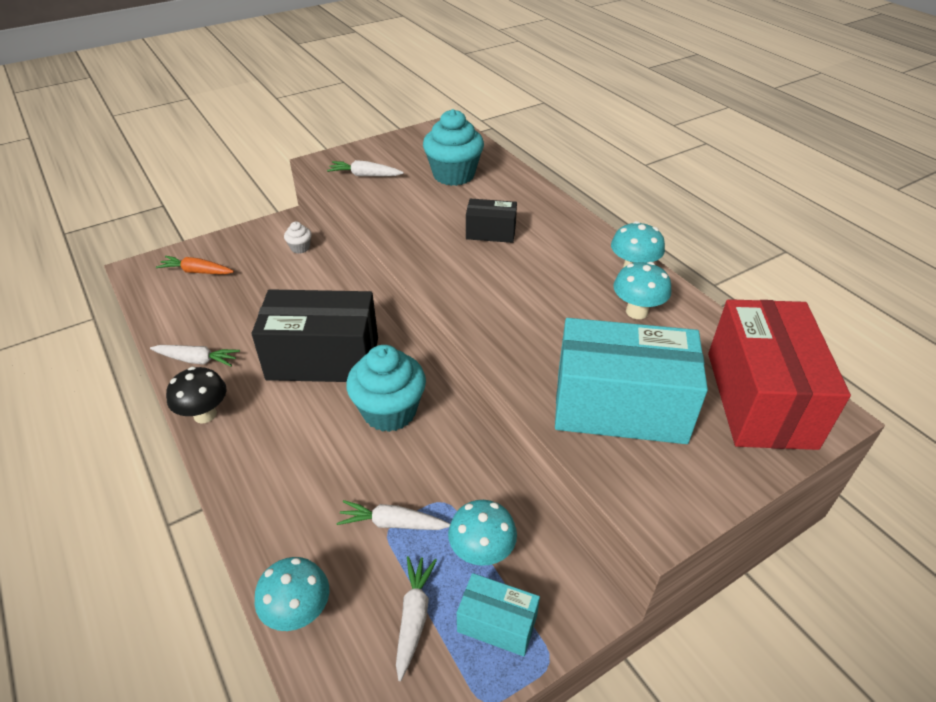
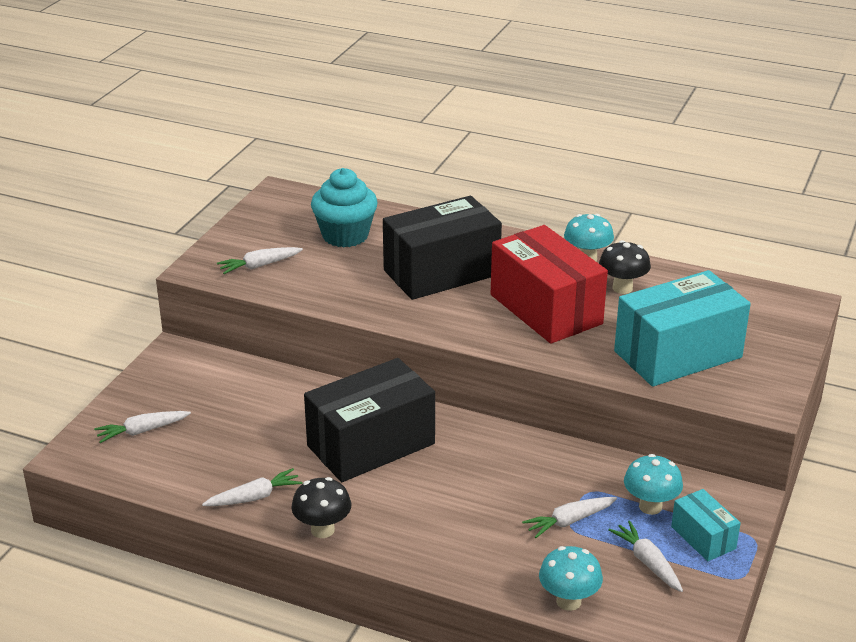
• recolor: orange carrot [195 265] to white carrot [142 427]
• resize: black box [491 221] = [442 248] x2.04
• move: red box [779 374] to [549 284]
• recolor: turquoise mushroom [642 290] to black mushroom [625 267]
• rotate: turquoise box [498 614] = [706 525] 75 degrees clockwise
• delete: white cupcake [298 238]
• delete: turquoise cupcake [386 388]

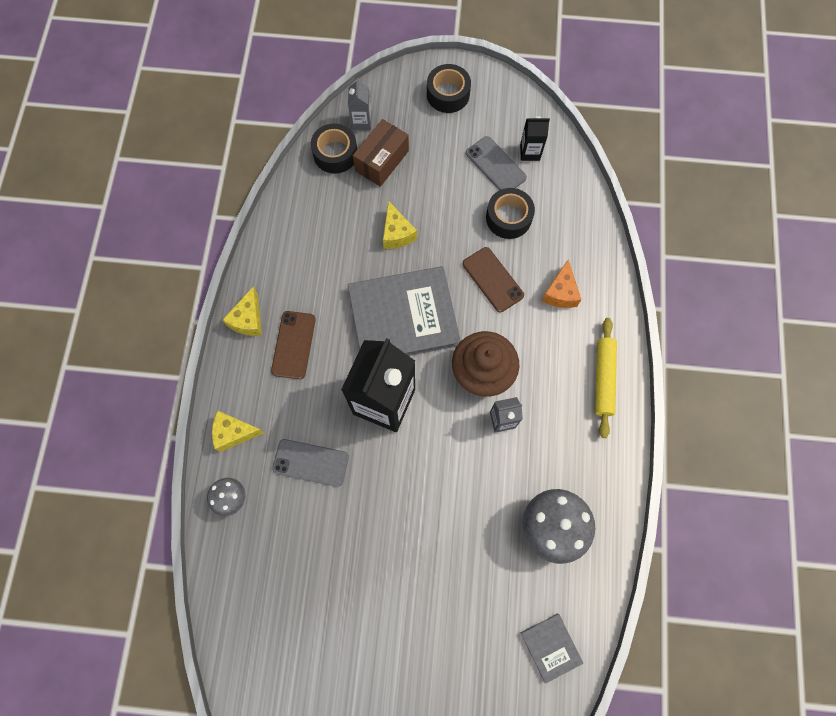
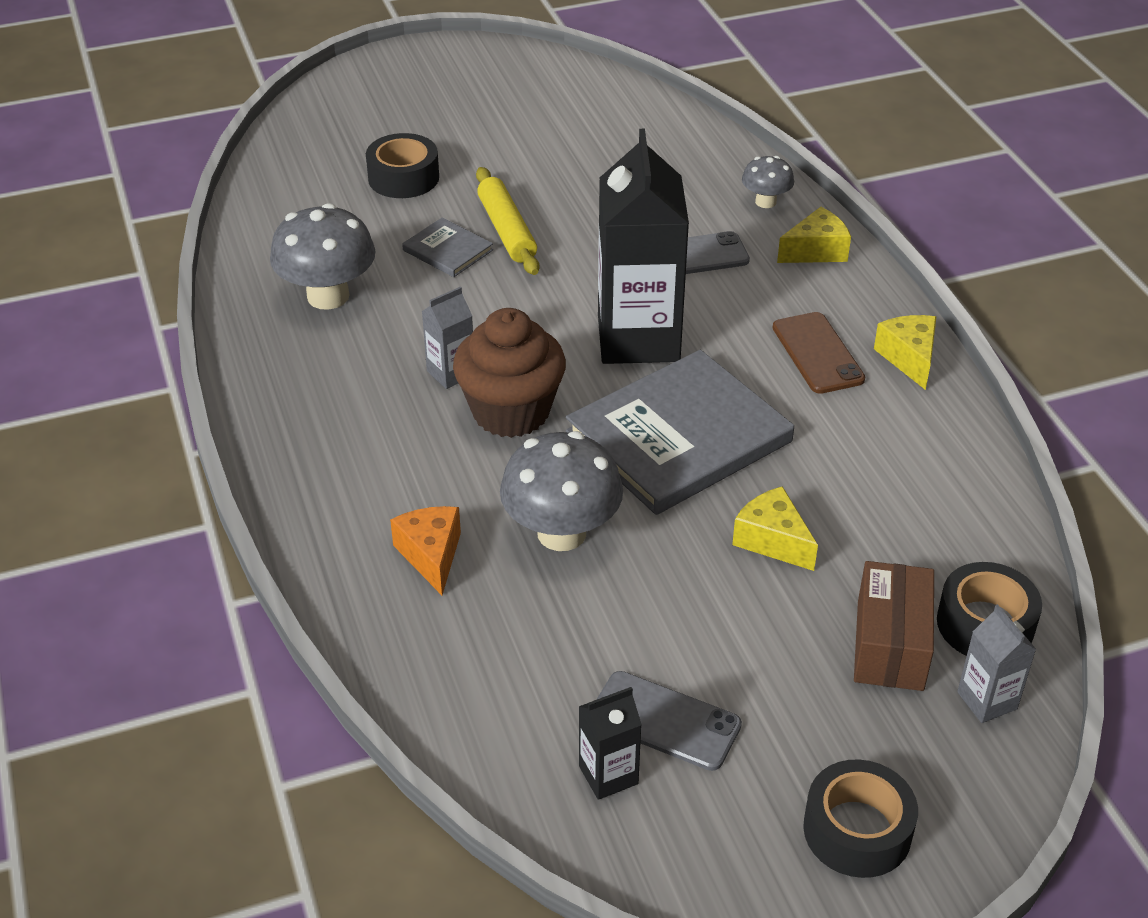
• move: black tape [510 213] to [402 165]
• move: grey book [552 649] to [447 247]
• move: yellow rolling pin [606 378] to [507 221]
• replace: brown phone [493 279] to grey mushroom [561 491]

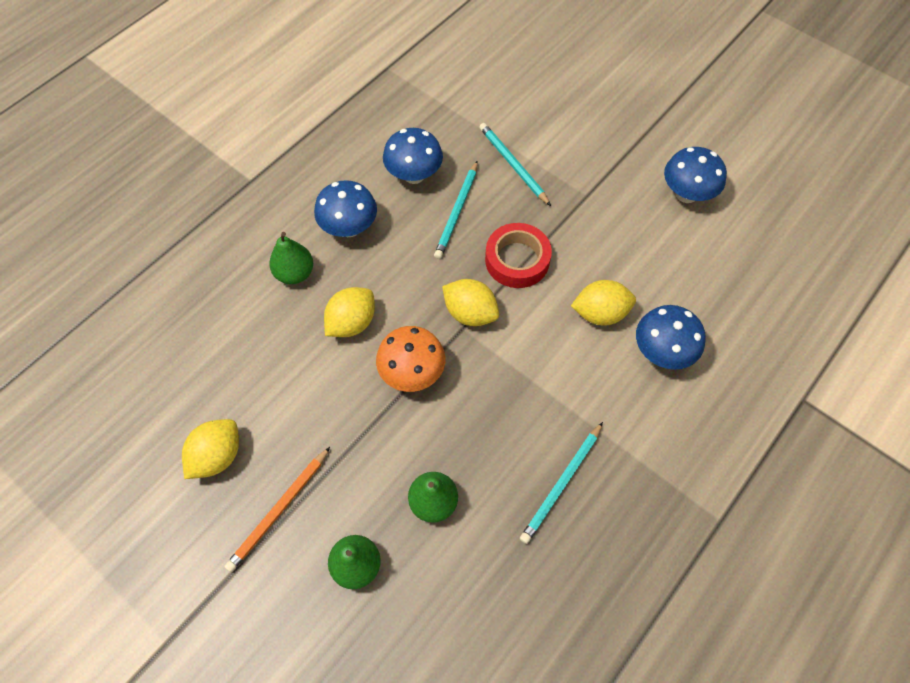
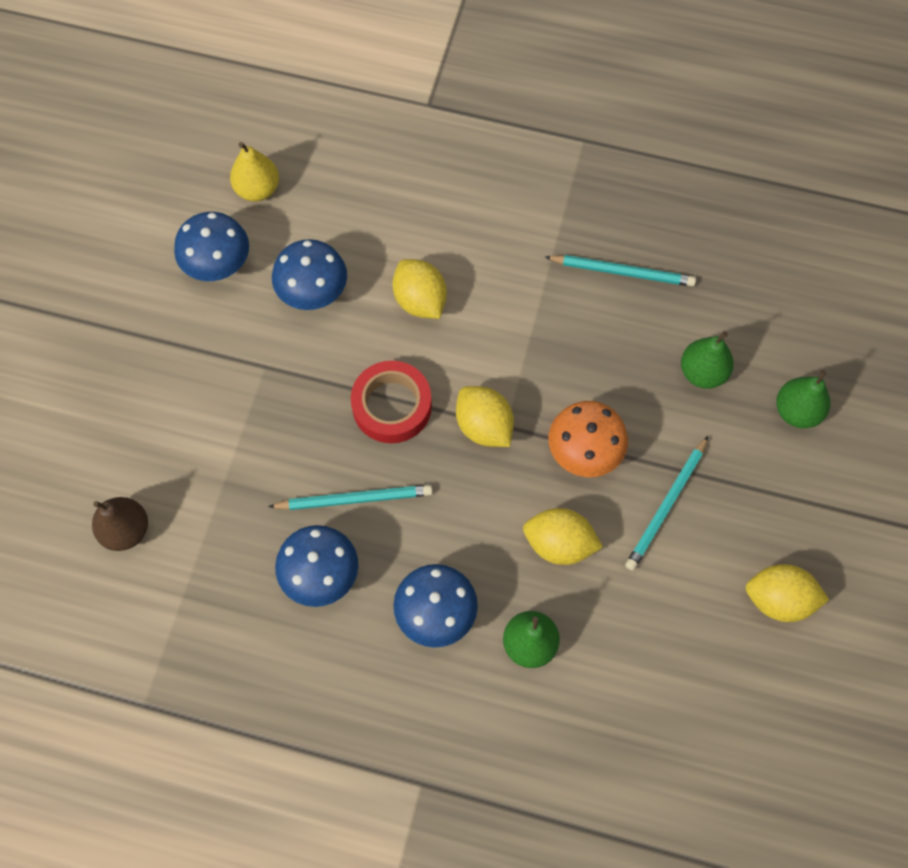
• insert: brown pear [120 524]
• insert: yellow pear [254 171]
• move: blue mushroom [671 337] to [309 274]
• rotate: yellow lemon [470 302] = [485 416] 45 degrees counterclockwise
• move: turquoise pencil [515 164] to [666 503]
• delete: orange pencil [277 509]

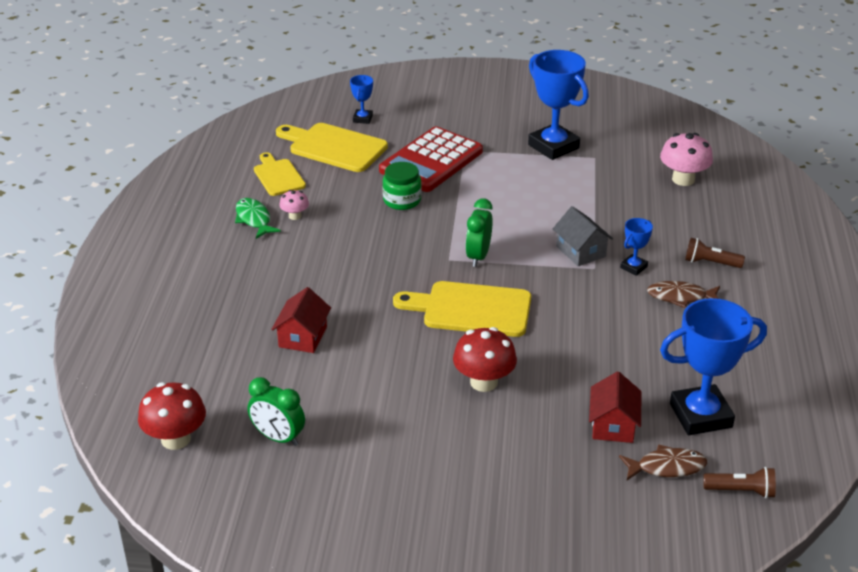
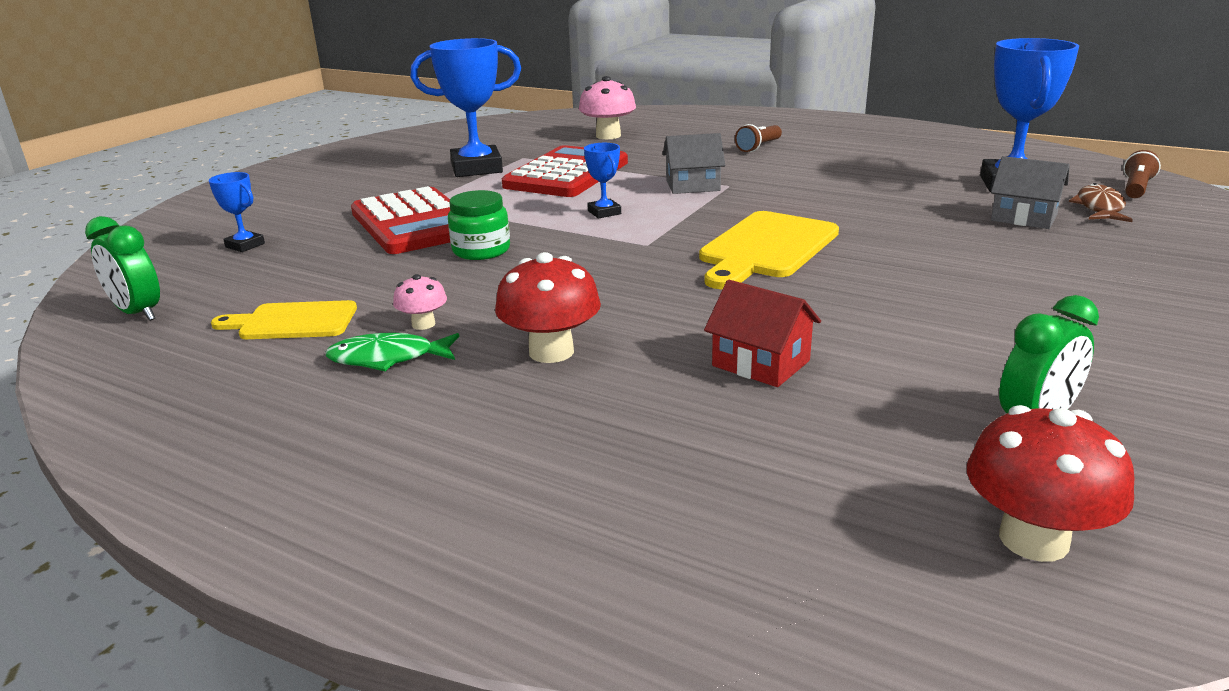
• move: green clock [479 232] to [122 268]
• move: red mushroom [485 359] to [548 307]
• insert: red calculator [565 171]
• move: blue trophy [636 247] to [602 180]
• recolor: red house [615 407] to grey house [1030 192]
• delete: yellow cutting board [332 147]
• delete: brown fish [683 294]

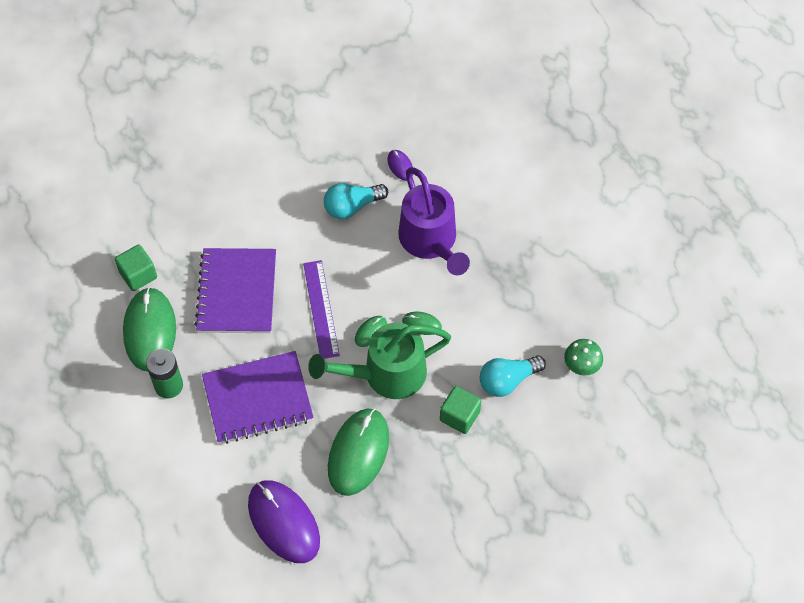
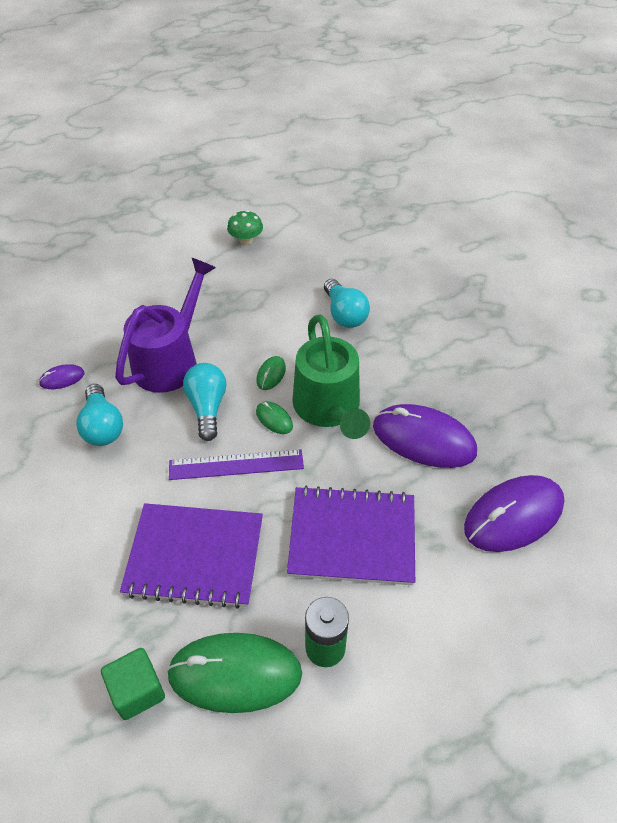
• rotate: purple watering can [434 221] = [165 325] 45 degrees counterclockwise
• insert: turquoise light bulb [204 402]
• move: green mushroom [583 357] to [245 227]
• rotate: purple notebook [258 397] = [351 535] 75 degrees counterclockwise
• recolor: green mouse [358 452] to purple mouse [425 436]
• delete: green cube [460 410]

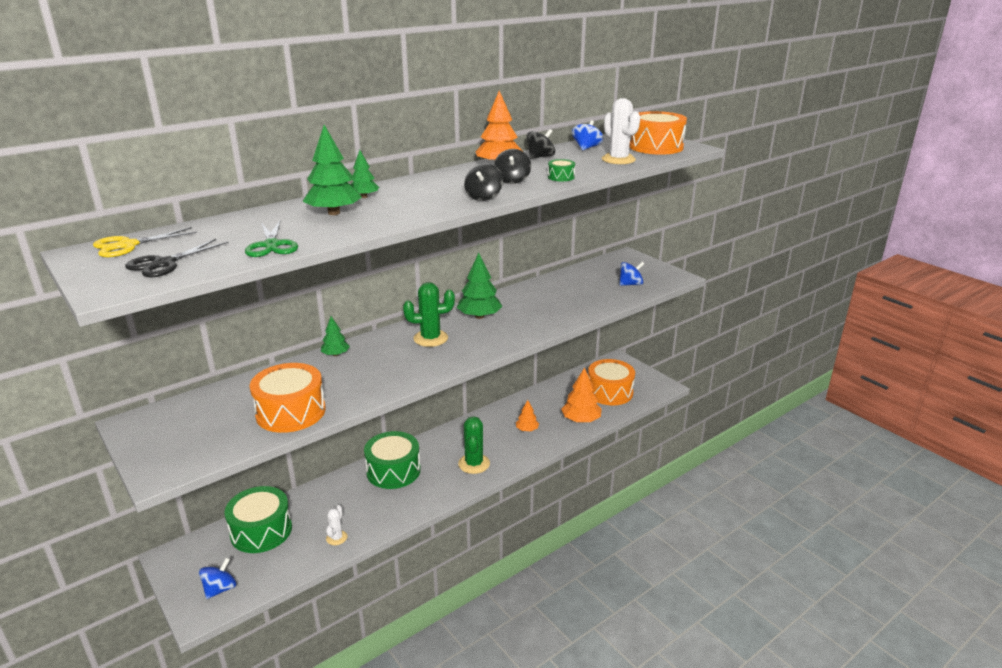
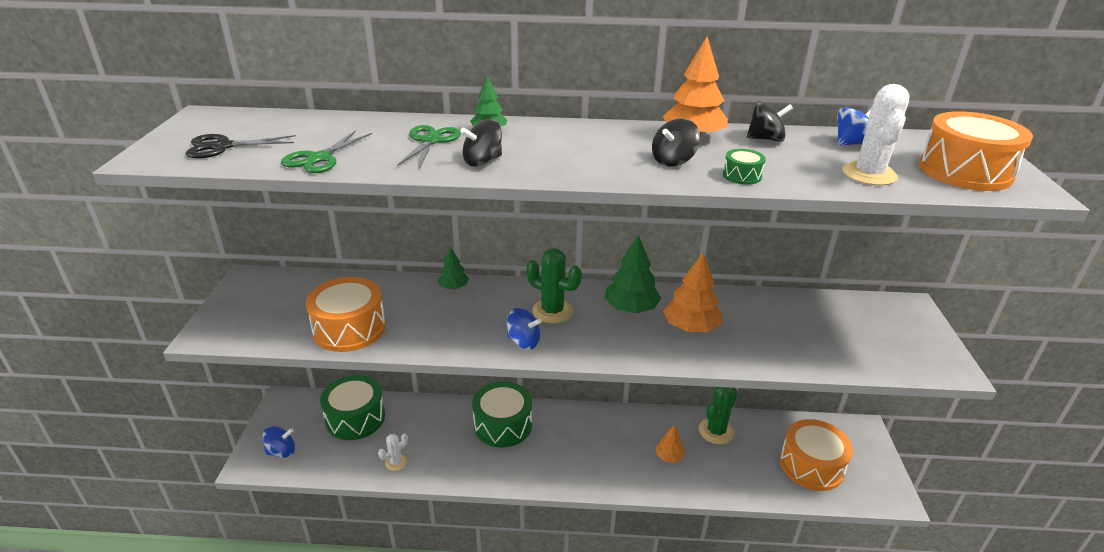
• replace: green tree [332 170] to green scissors [429 147]
• move: black spinning top [483 182] to [481 143]
• move: blue spinning top [632 273] to [524 329]
• move: orange tree [581 395] to [692 292]
• move: green cactus [474 445] to [718 415]
• delete: yellow scissors [145 242]

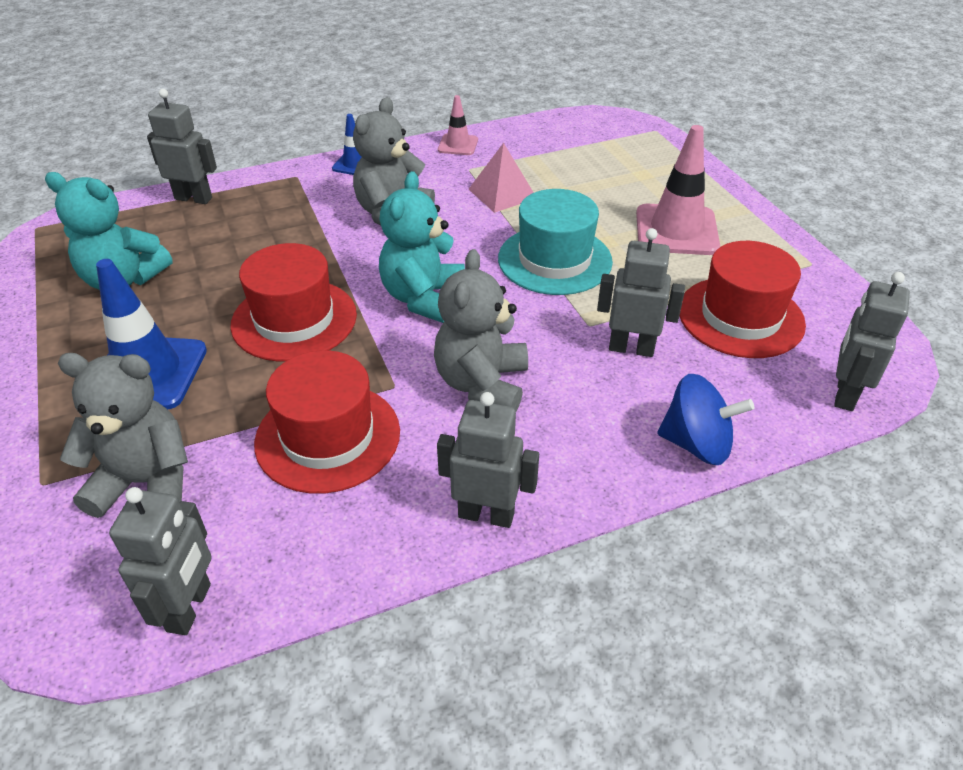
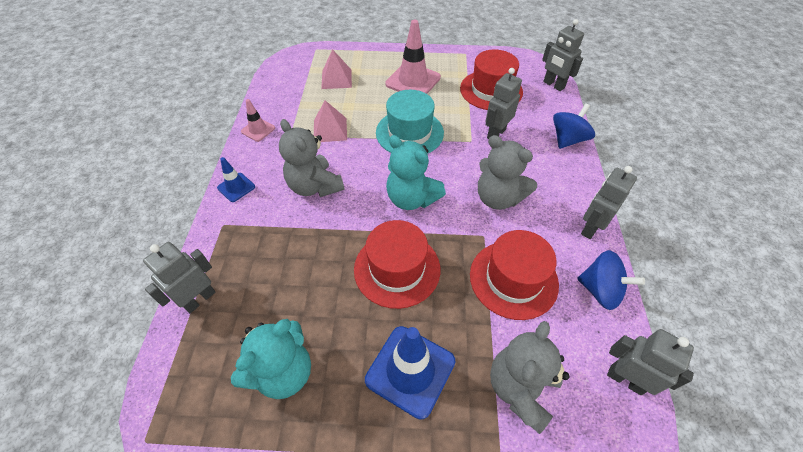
• insert: pink pyramid [336 69]
• insert: blue spinning top [611 280]

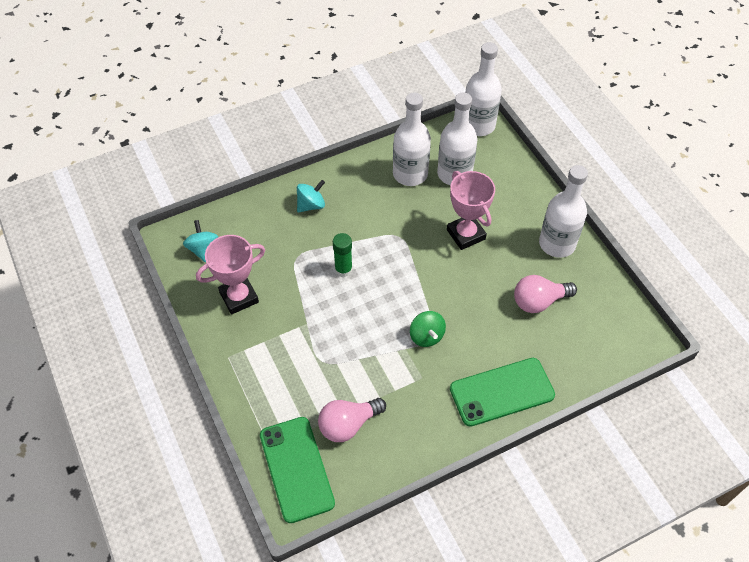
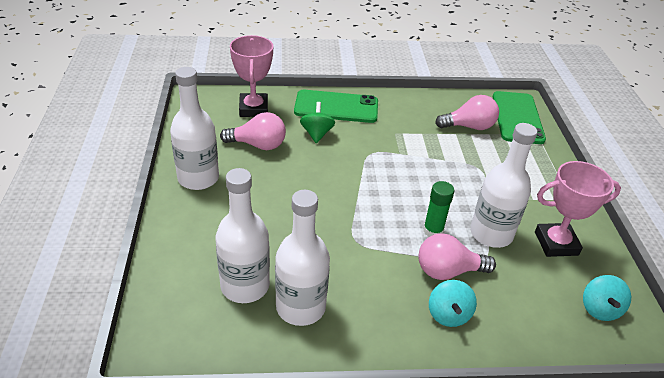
• move: pink trophy [471 210] to [251 76]
• move: green spinning top [428 329] to [317 122]
• insert: pink light bulb [457 256]
• rotate: turquoise spinning top [311 196] = [453 303] 75 degrees counterclockwise
• move: white bottle [483 89] to [504 185]

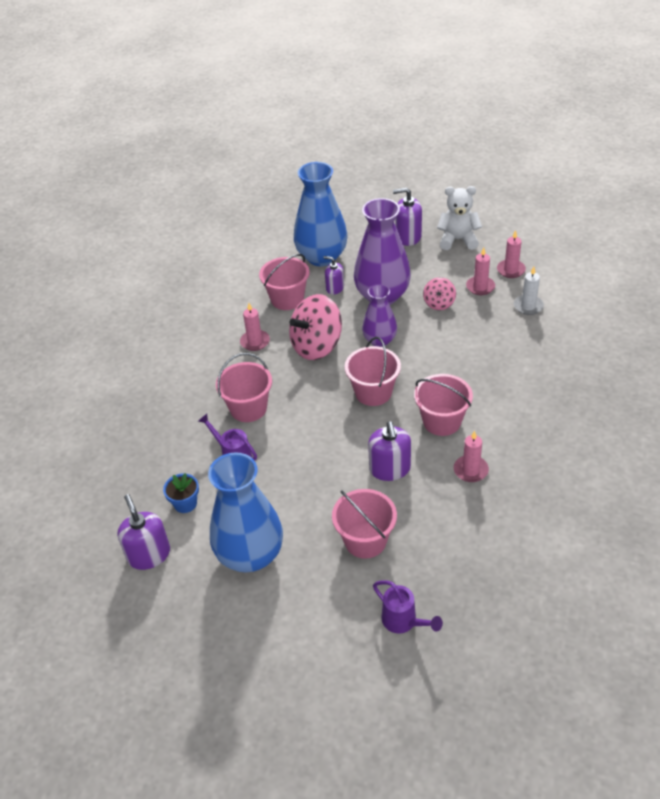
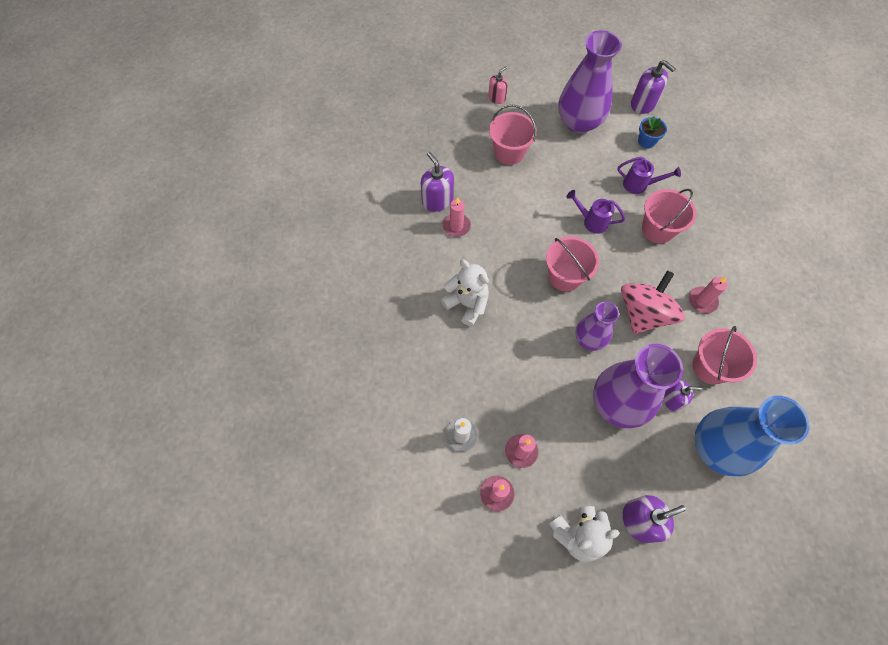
• move: purple soap dispenser [389 451] to [437 182]
• insert: white teddy bear [465 293]
• insert: pink soap dispenser [498 85]
• recolor: blue vase [245 512] to purple vase [590 81]
• move: purple watering can [408 607] to [596 212]
• delete: pink bucket [443 405]
• delete: pink spinning top [439 293]

